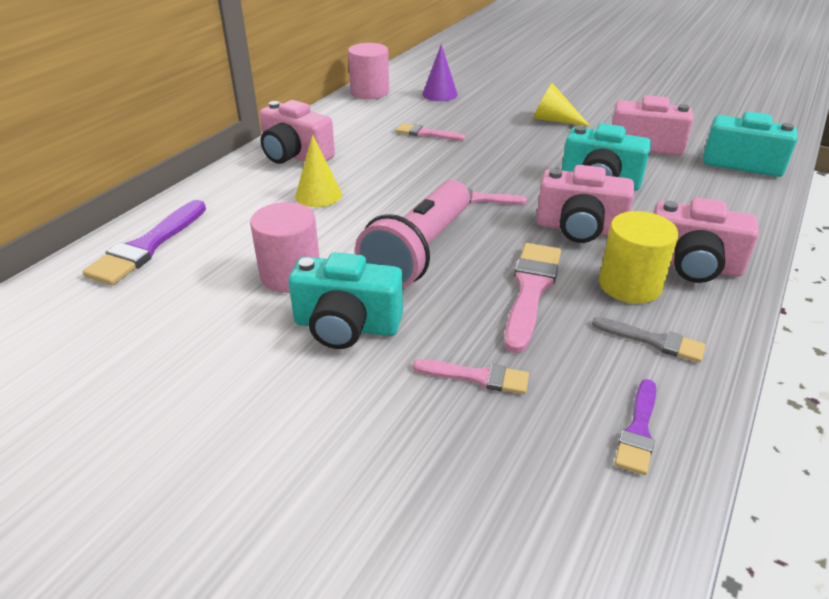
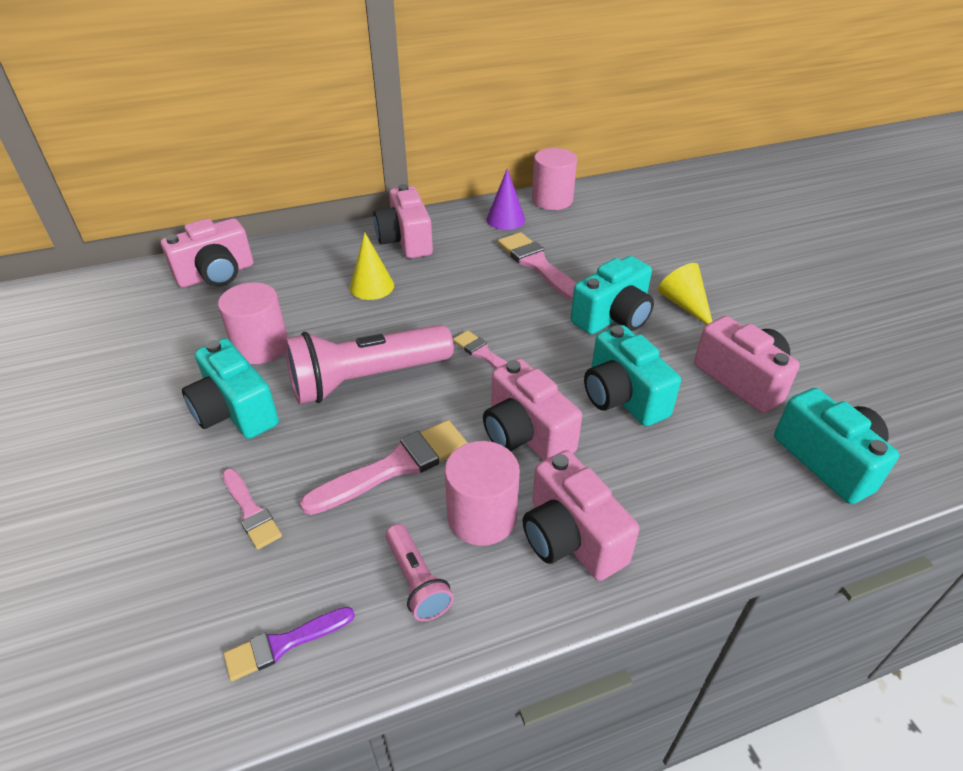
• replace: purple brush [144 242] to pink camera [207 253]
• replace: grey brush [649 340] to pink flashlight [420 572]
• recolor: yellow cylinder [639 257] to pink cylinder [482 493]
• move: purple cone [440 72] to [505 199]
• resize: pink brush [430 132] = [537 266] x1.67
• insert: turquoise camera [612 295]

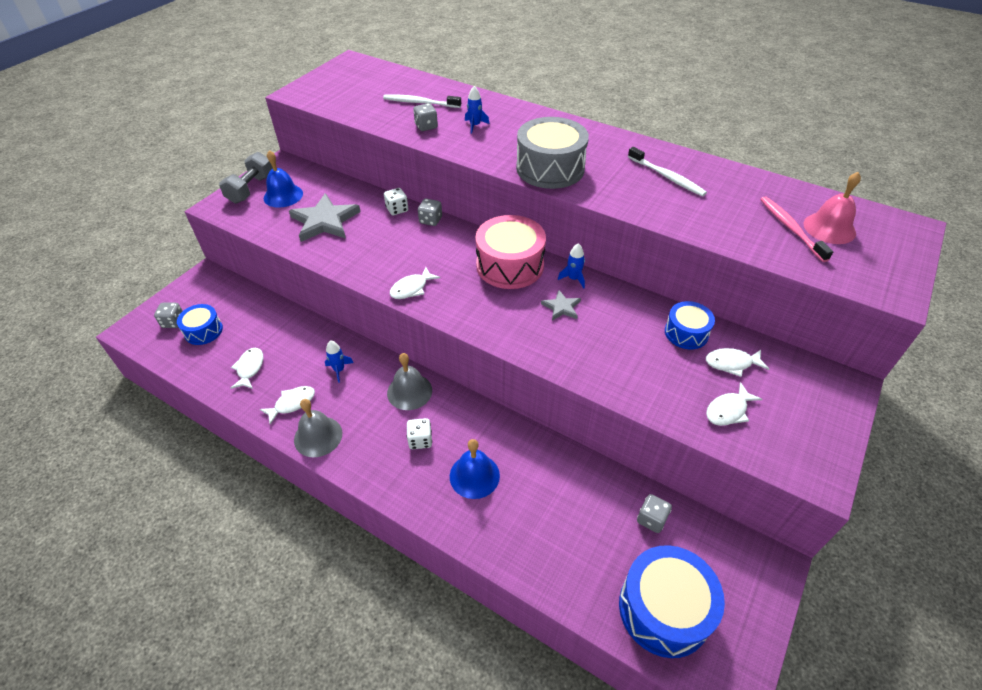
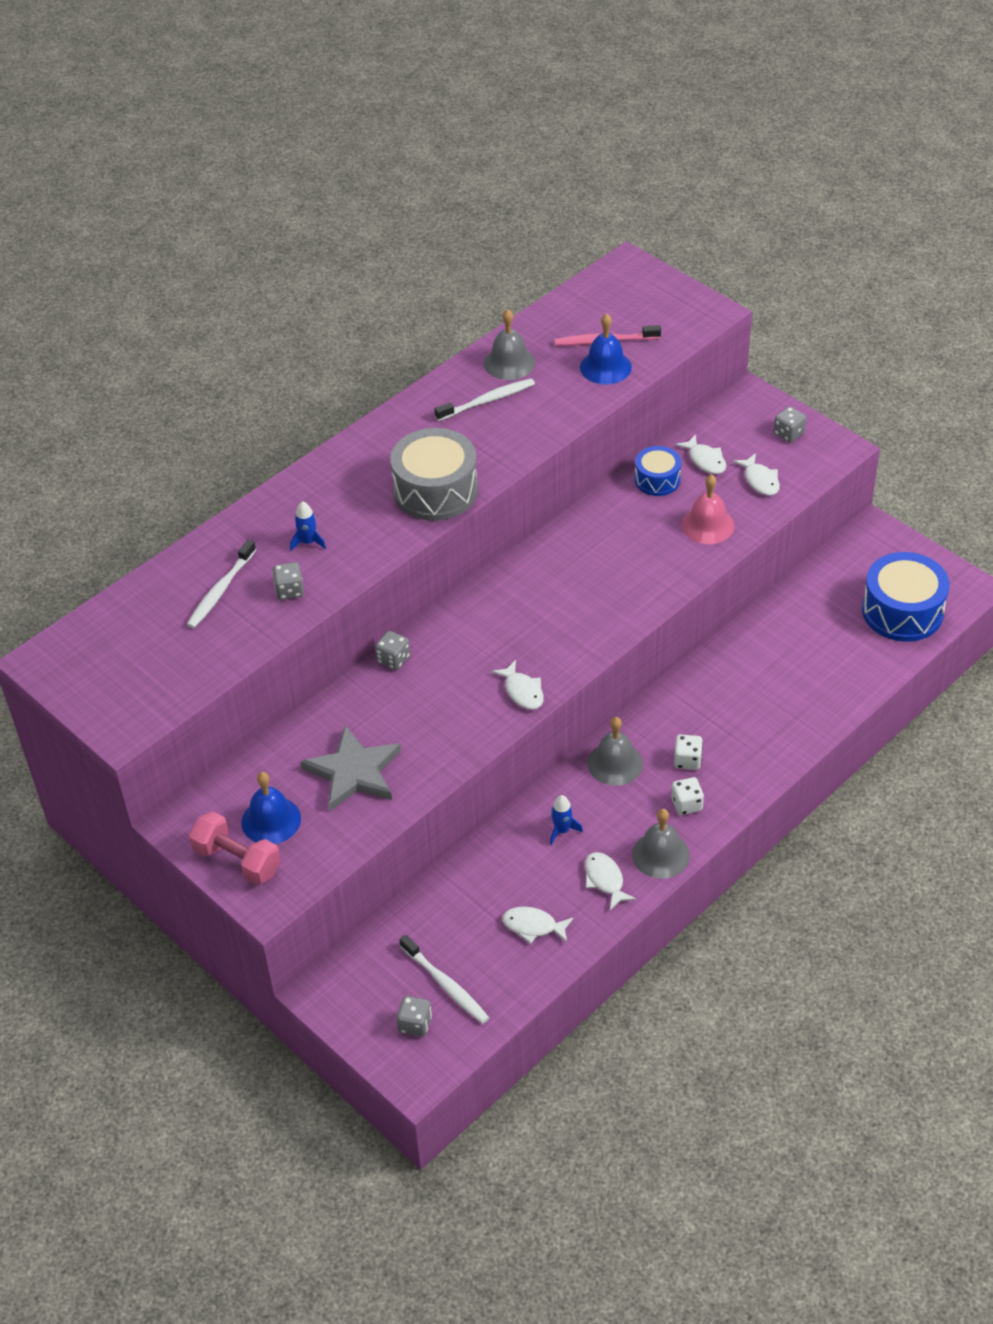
• recolor: grey dumbbell [246 178] to pink dumbbell [235 848]
• replace: blue drum [200 324] to white toothbrush [444 979]
• insert: grey bell [509 344]
• move: blue bell [475 469] to [606 348]
• move: white dice [396 201] to [687 796]
• rotate: white fish [737 362] = [700 454] 45 degrees counterclockwise
• move: pink bell [832 208] to [707 509]
• move: grey dice [654 513] to [790 425]
• delete: pink drum [510 252]
• delete: grey star [561 305]
• delete: blue rocket [571 265]

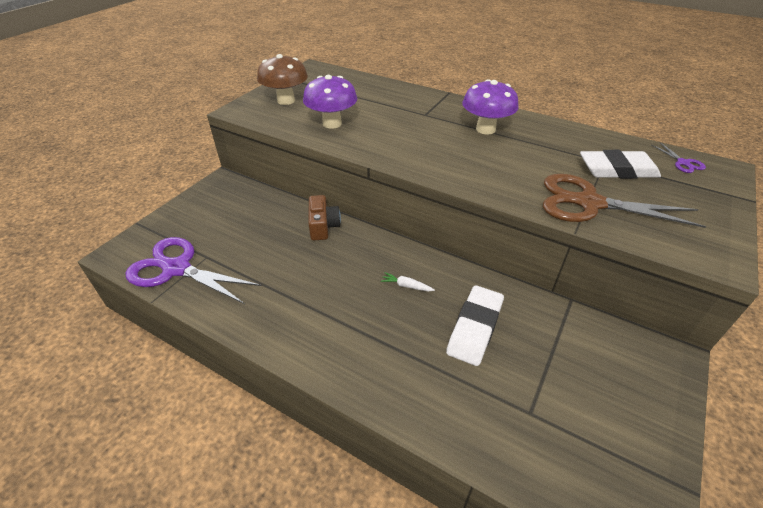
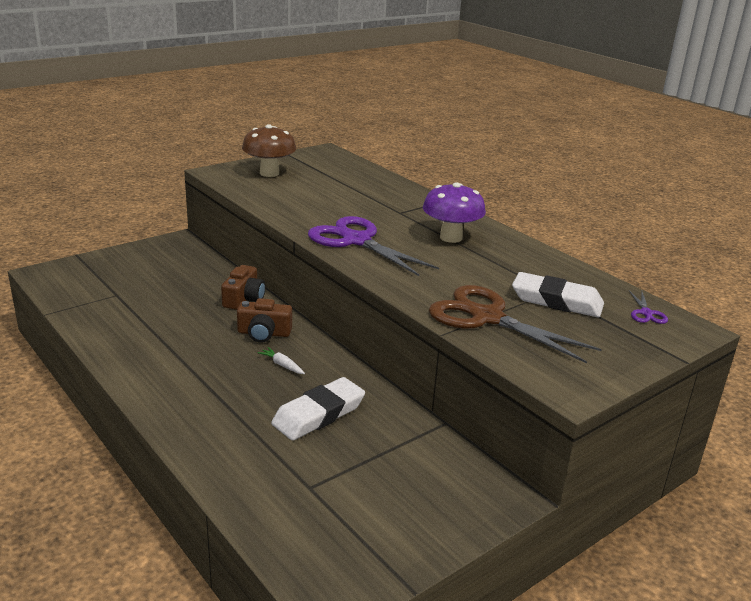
• insert: brown camera [264 320]
• move: purple scissors [193 270] to [373 246]
• delete: purple mushroom [330 102]

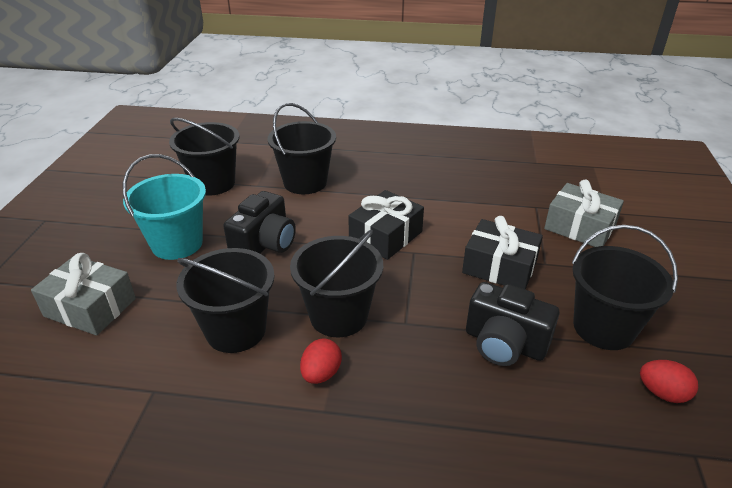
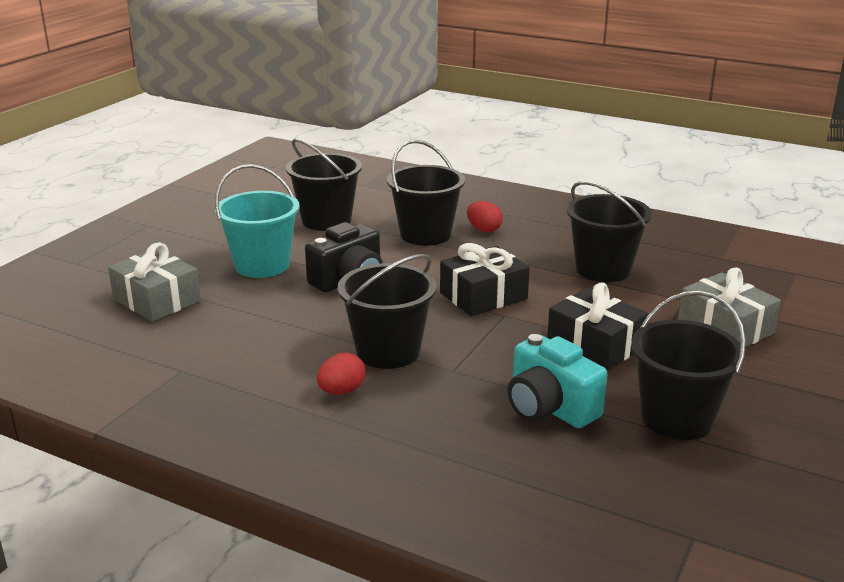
• move: red egg [669 381] to [485 217]
• recolor: black camera [513 324] to turquoise camera [557 381]
• move: black bucket [225 300] to [609 231]

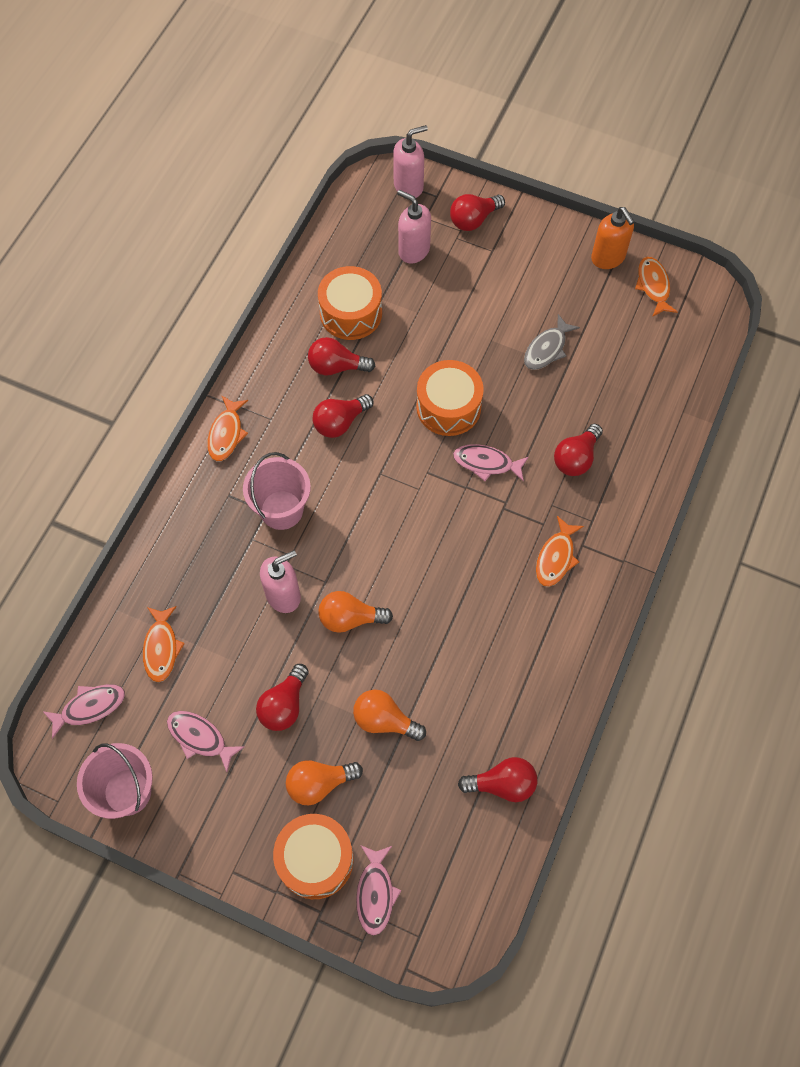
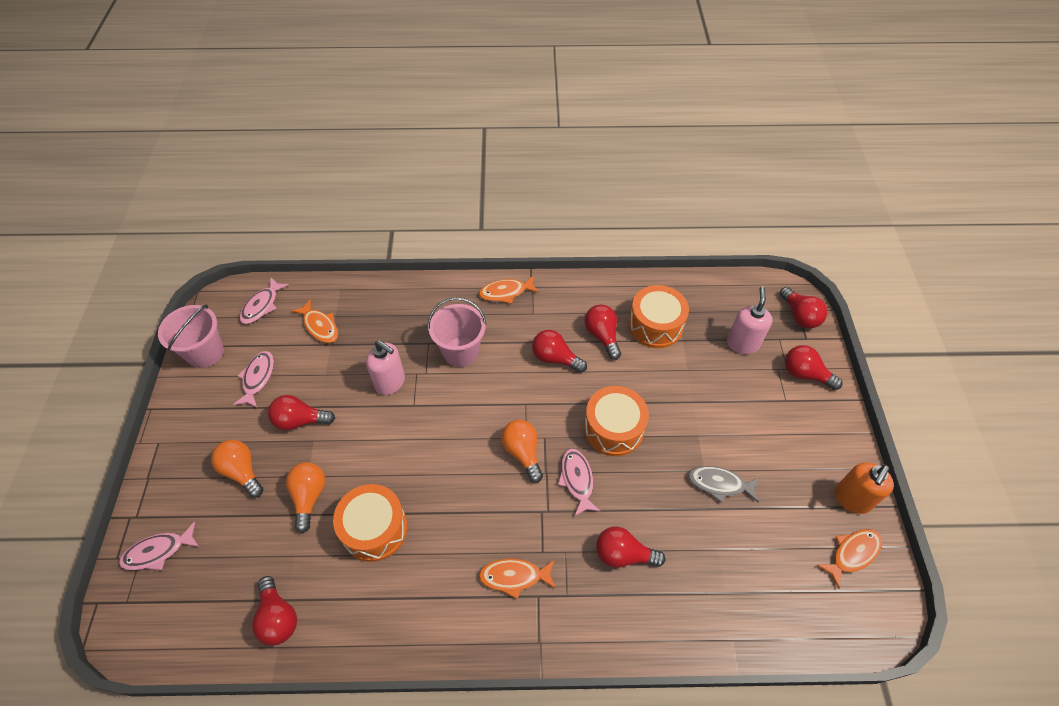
• rotate: pink fish [83 711] = [264 301] 75 degrees clockwise
• rotate: orange fish [164 644] = [314 321] 105 degrees counterclockwise
• move: orange drum [313 856] to [370 523]
• move: orange light bulb [355 612] to [522 451]
• replace: pink soap dispenser [410 161] to red light bulb [804 307]

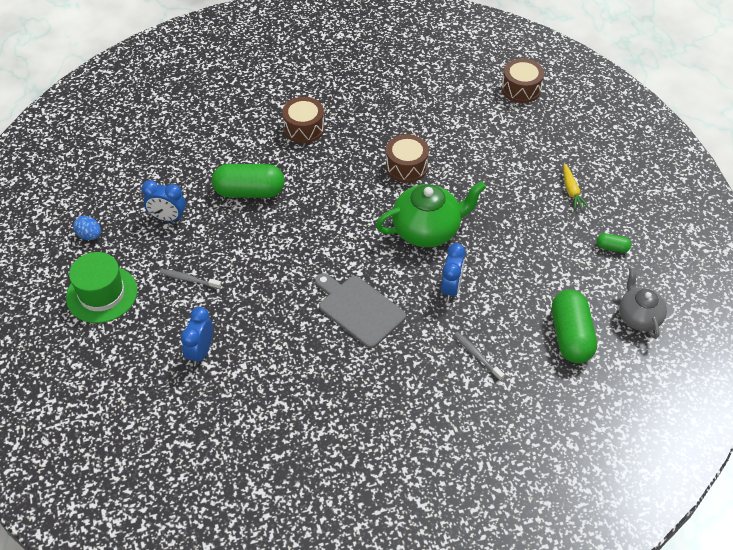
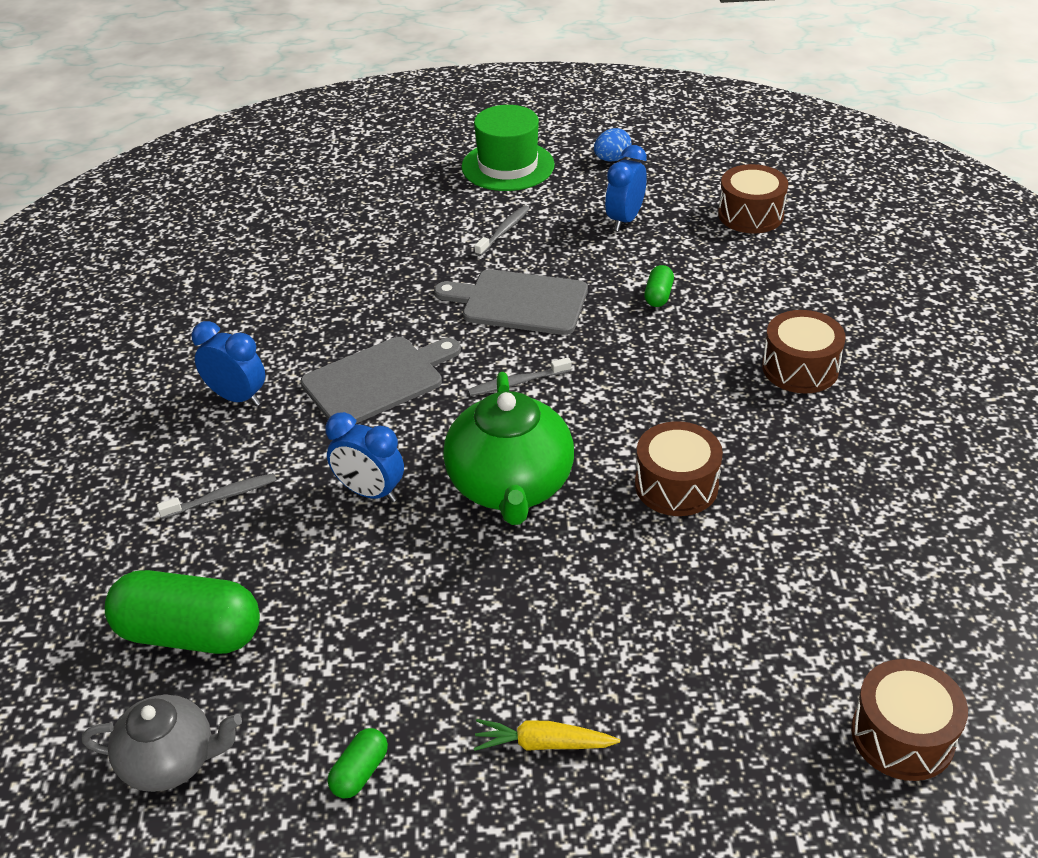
• move: blue clock [196 336] to [228 363]
• insert: grey cutting board [511 302]
• insert: grey toothbrush [520 376]
• resize: green capsule [248 181] = [659 286] x0.45
• insert: brown drum [753 198]

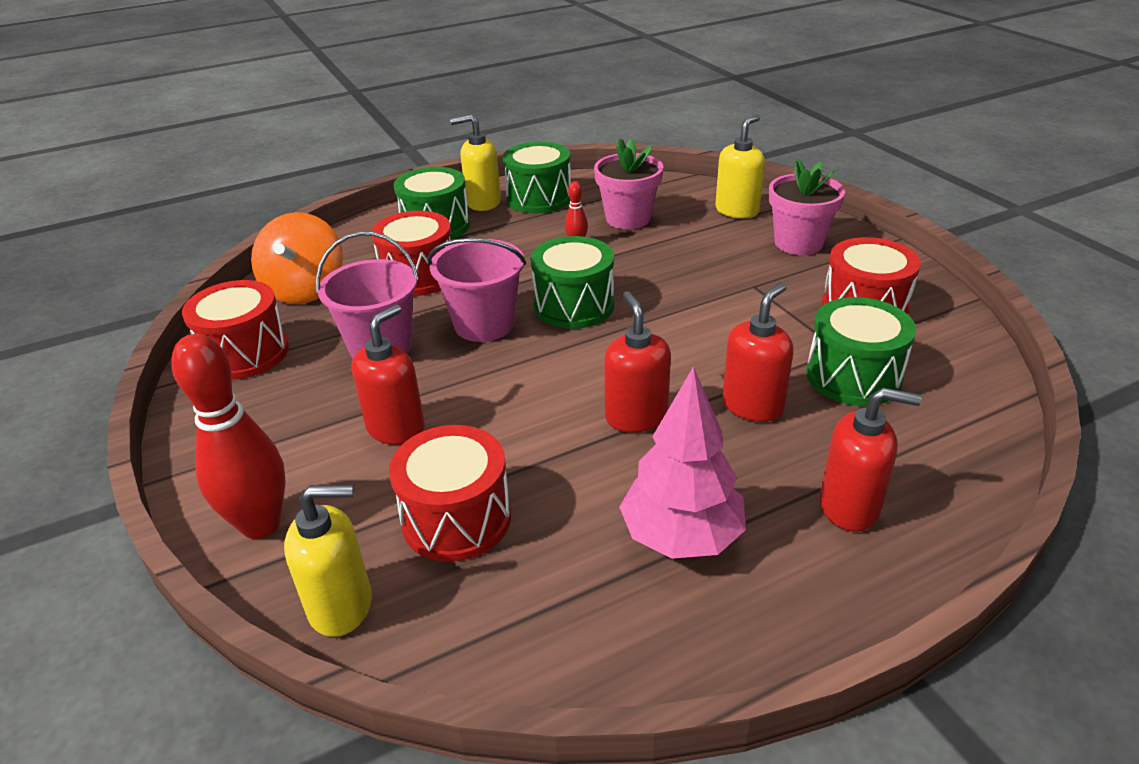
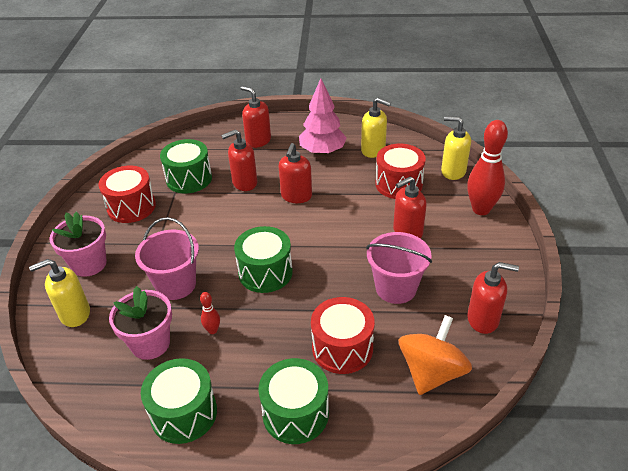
• move: pink bucket [476 290] to [167 258]
• move: yellow soap dispenser [475 162] to [376 128]
• replace: red drum [235 330] to red soap dispenser [493 298]

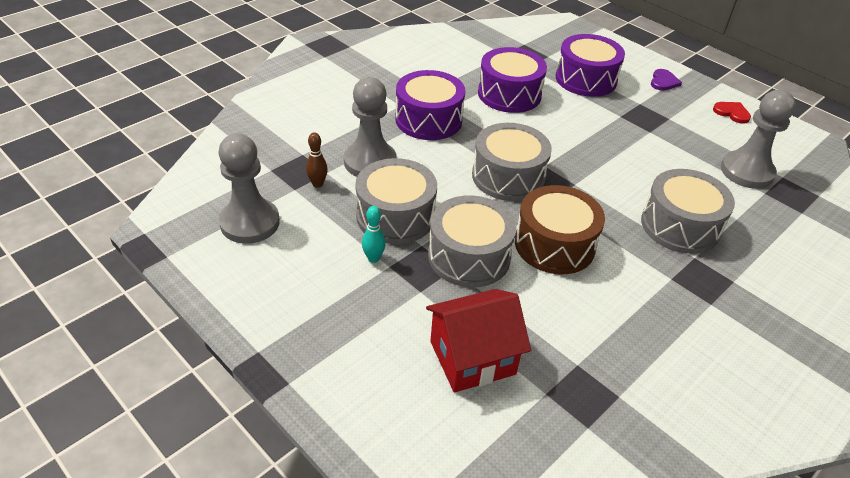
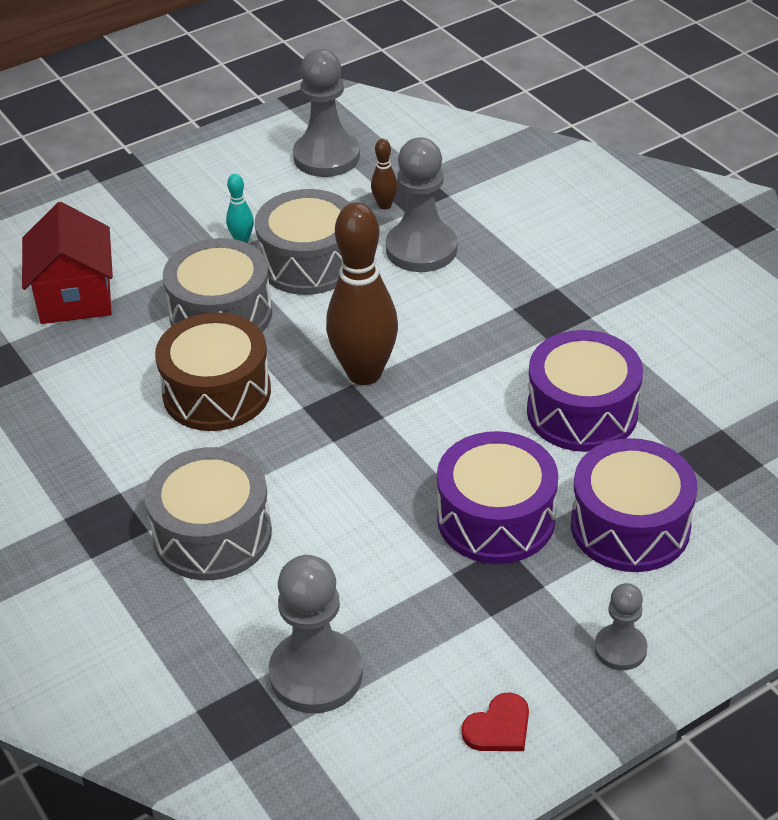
• replace: grey drum [512 162] to brown bowling pin [362 293]
• move: purple drum [430 105] to [497 497]
• replace: purple heart [666 80] to grey pawn [621 626]

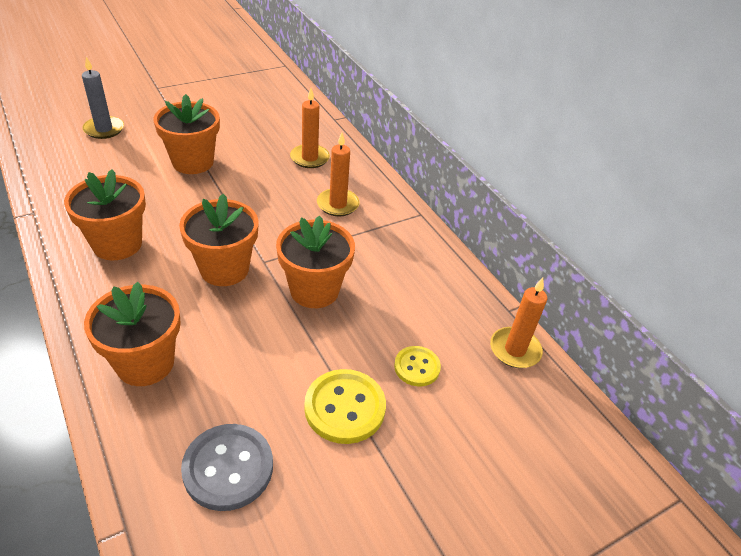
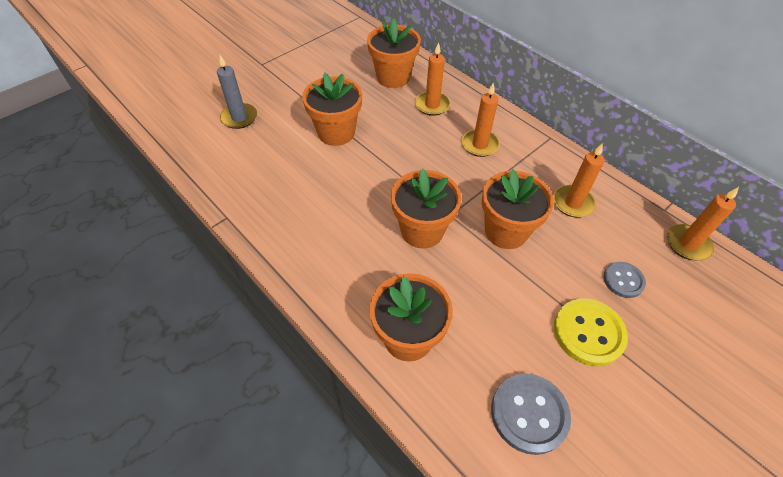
• move: orange flower pot [105 214] to [394 53]
• insert: orange candle [579 180]
• recolor: yellow button [417 366] to grey button [624 280]

